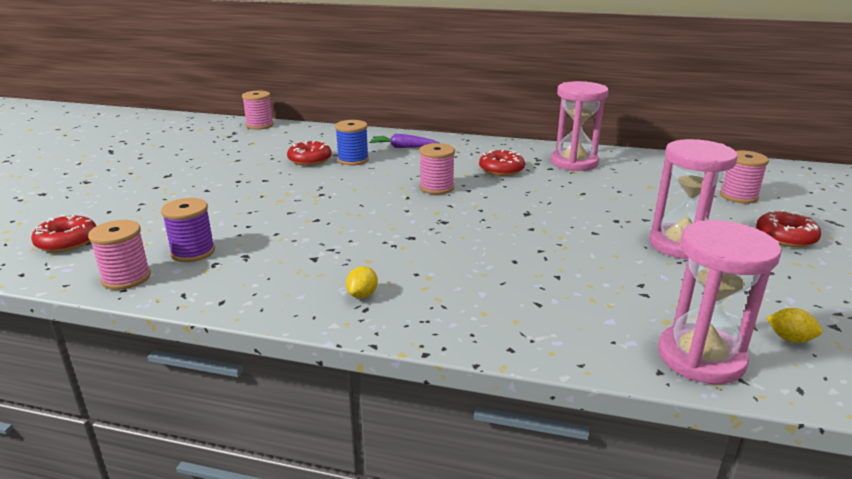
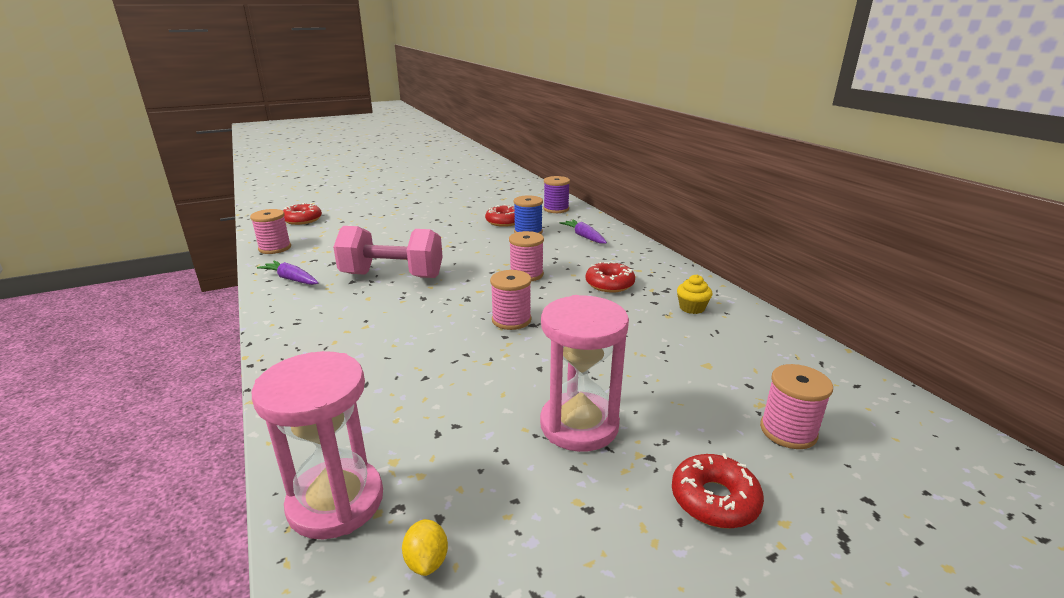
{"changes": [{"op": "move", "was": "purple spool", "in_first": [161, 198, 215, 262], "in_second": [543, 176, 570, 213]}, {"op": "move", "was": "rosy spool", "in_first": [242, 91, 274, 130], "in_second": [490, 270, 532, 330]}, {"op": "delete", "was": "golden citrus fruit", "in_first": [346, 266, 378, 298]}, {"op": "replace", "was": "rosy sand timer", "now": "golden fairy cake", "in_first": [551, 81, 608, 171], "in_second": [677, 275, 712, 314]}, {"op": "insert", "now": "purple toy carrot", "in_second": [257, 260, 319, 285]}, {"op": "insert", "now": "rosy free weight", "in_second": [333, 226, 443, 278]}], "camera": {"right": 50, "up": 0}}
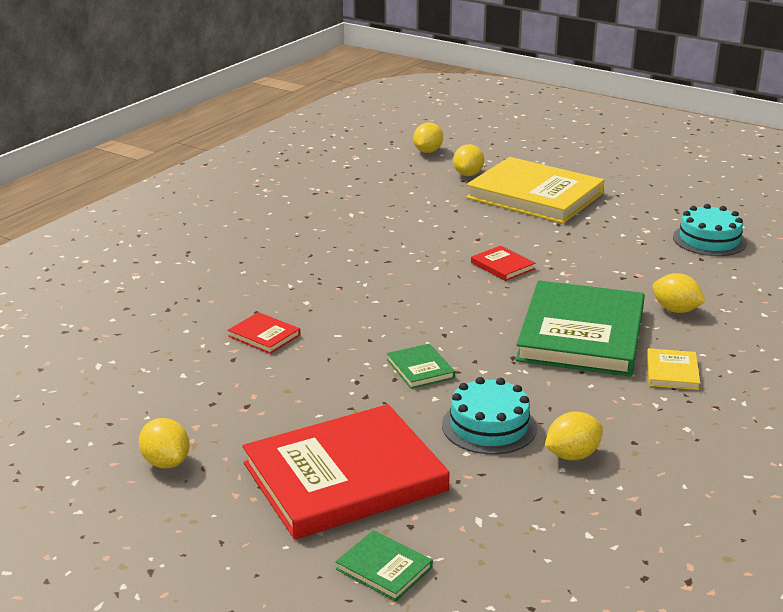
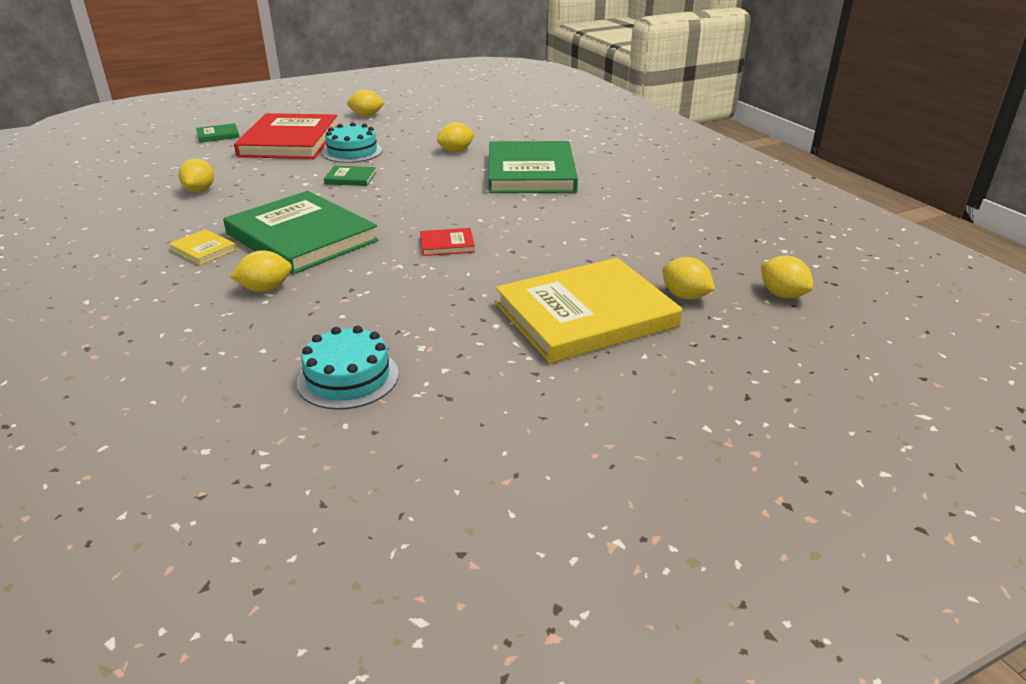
{"changes": [{"op": "replace", "was": "crimson hardcover", "now": "golden citrus fruit", "in_first": [228, 312, 300, 354], "in_second": [437, 122, 475, 152]}, {"op": "move", "was": "aqua cake", "in_first": [442, 377, 537, 454], "in_second": [322, 122, 382, 163]}, {"op": "insert", "now": "emerald hardcover", "in_second": [488, 141, 578, 193]}], "camera": {"right": 120, "up": 5}}
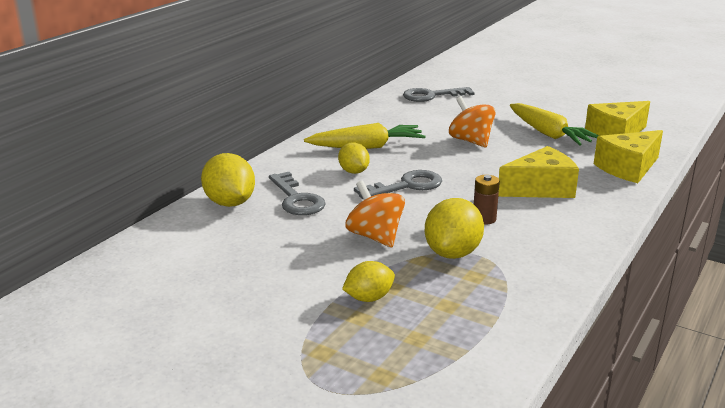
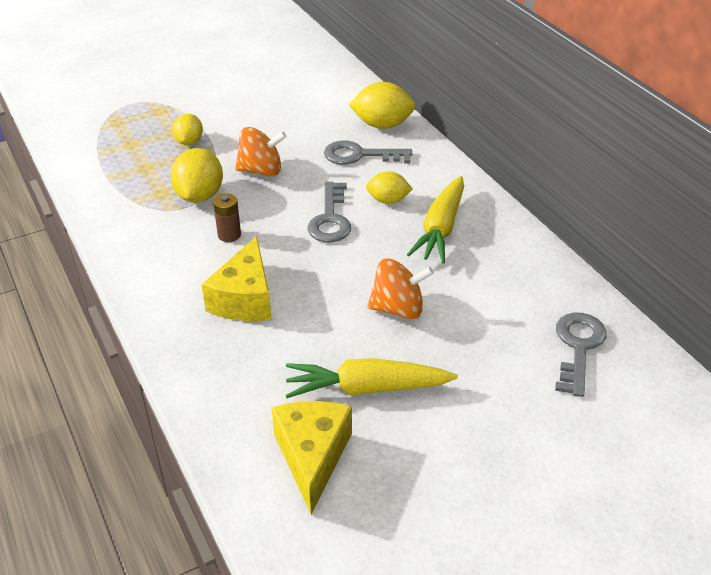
{"changes": [{"op": "rotate", "was": "golden citrus fruit", "in_first": [425, 198, 484, 259], "in_second": [171, 148, 223, 203], "clockwise": 45}, {"op": "delete", "was": "golden cheese", "in_first": [594, 130, 663, 183]}], "camera": {"right": 120, "up": 15}}
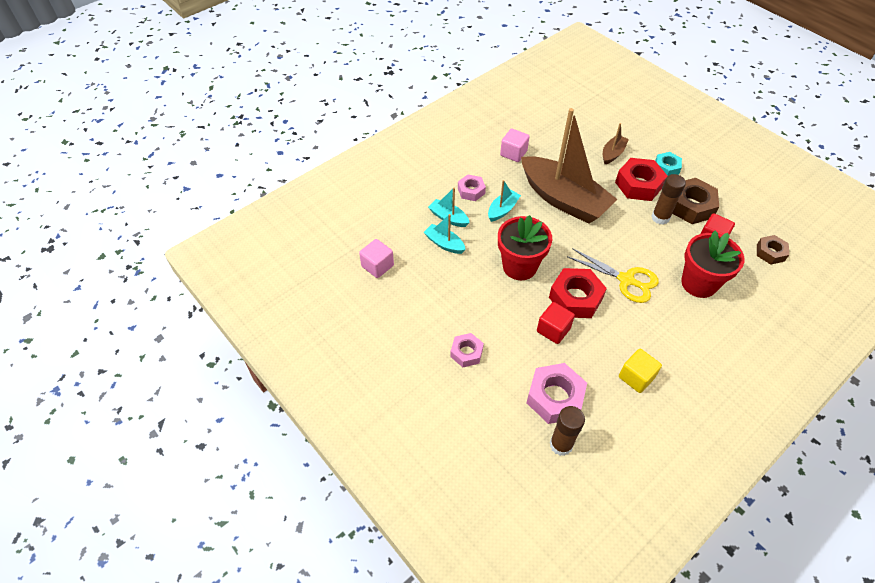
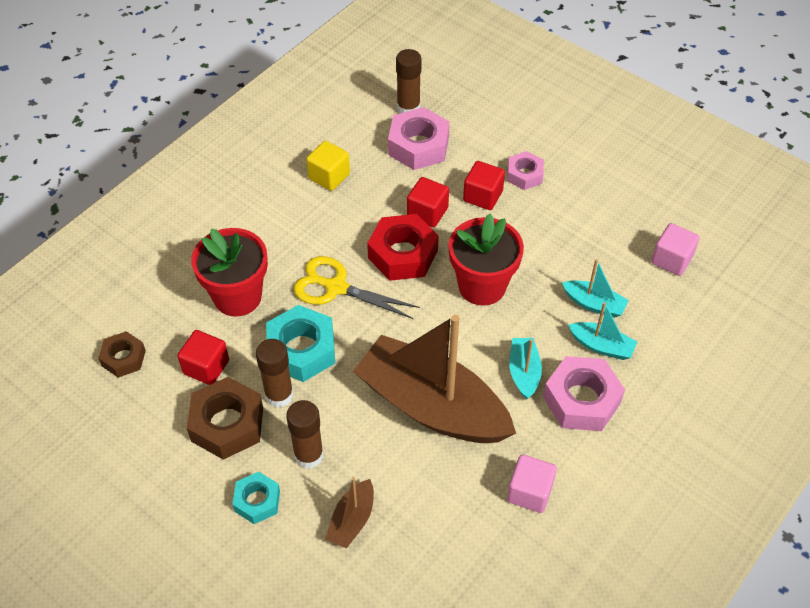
{"changes": [{"op": "resize", "was": "rosy nut", "in_first": [458, 175, 486, 201], "in_second": [543, 356, 625, 431], "ratio": 1.67}, {"op": "rotate", "was": "aqua toy boat", "in_first": [488, 180, 521, 222], "in_second": [509, 338, 542, 400], "clockwise": 150}, {"op": "replace", "was": "crimson nut", "now": "dark brown glue", "in_first": [615, 158, 667, 201], "in_second": [286, 400, 324, 469]}, {"op": "insert", "now": "aqua nut", "in_second": [266, 305, 335, 382]}, {"op": "insert", "now": "crimson cube", "in_second": [463, 161, 505, 210]}], "camera": {"right": 170, "up": 0}}
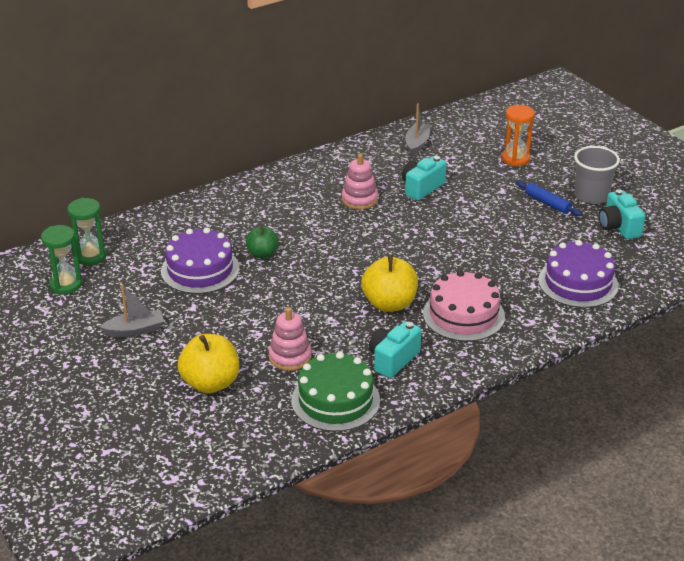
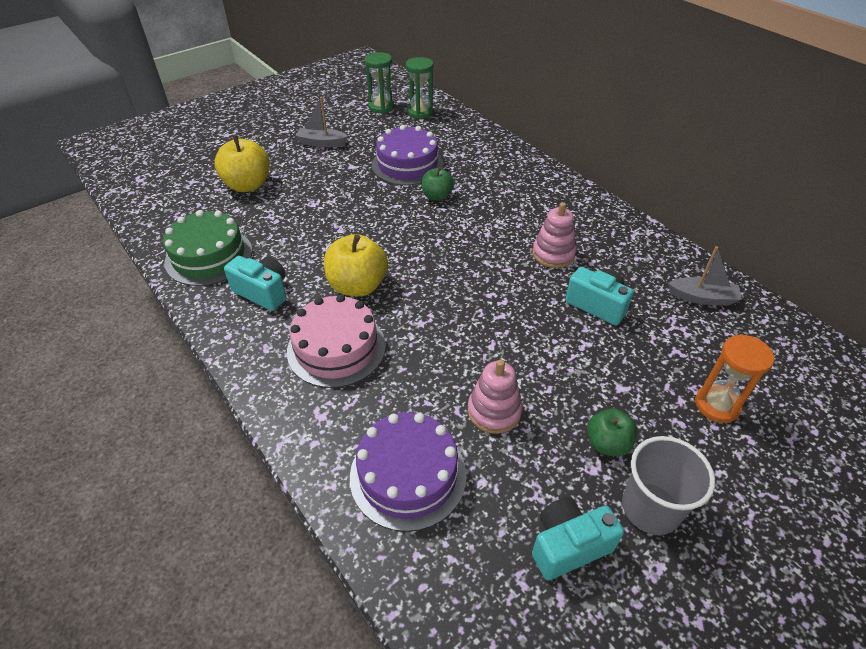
{"changes": [{"op": "rotate", "was": "gray toy boat", "in_first": [100, 284, 164, 337], "in_second": [296, 97, 348, 147], "clockwise": 120}, {"op": "move", "was": "rosy stacking rings", "in_first": [269, 307, 312, 371], "in_second": [468, 360, 522, 434]}, {"op": "replace", "was": "cobalt rolling pin", "now": "emerald apple fruit", "in_first": [516, 180, 582, 216], "in_second": [587, 409, 638, 456]}], "camera": {"right": 85, "up": 10}}
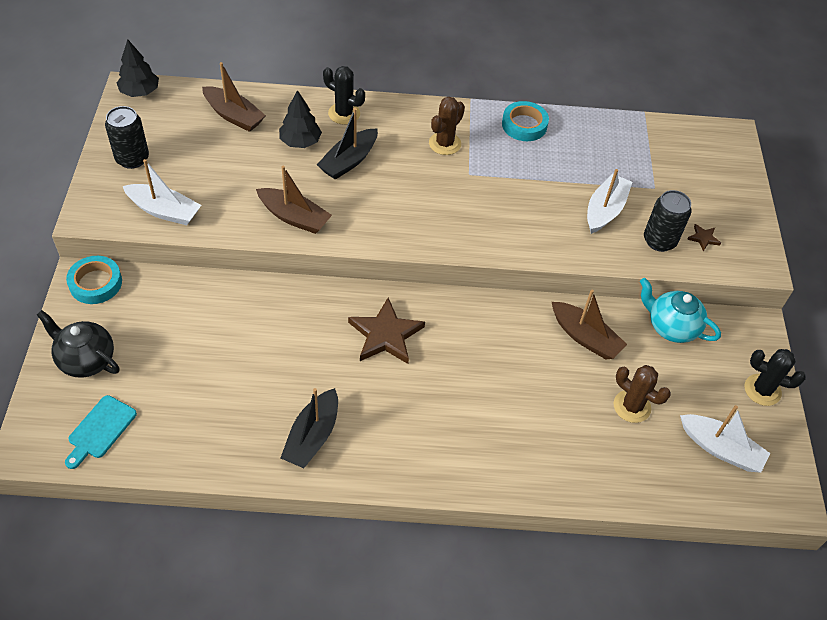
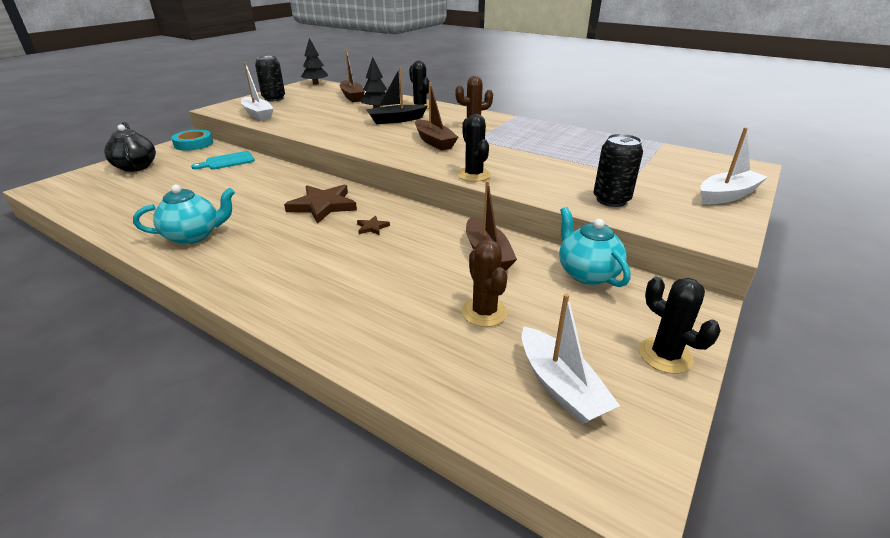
{"changes": [{"op": "move", "was": "aqua bread board", "in_first": [65, 395, 137, 469], "in_second": [191, 151, 255, 170]}, {"op": "move", "was": "dark brown toy boat", "in_first": [256, 166, 332, 234], "in_second": [415, 82, 458, 151]}, {"op": "replace", "was": "black toy boat", "now": "aqua teapot", "in_first": [281, 388, 338, 468], "in_second": [133, 185, 235, 244]}, {"op": "delete", "was": "aqua tape", "in_first": [502, 101, 549, 141]}, {"op": "move", "was": "pure white toy boat", "in_first": [587, 169, 632, 234], "in_second": [700, 127, 768, 204]}, {"op": "move", "was": "dark brown five-pointed star", "in_first": [687, 224, 721, 252], "in_second": [357, 215, 390, 235]}, {"op": "insert", "now": "black saguaro cactus", "in_second": [457, 114, 491, 182]}], "camera": {"right": 35, "up": -20}}
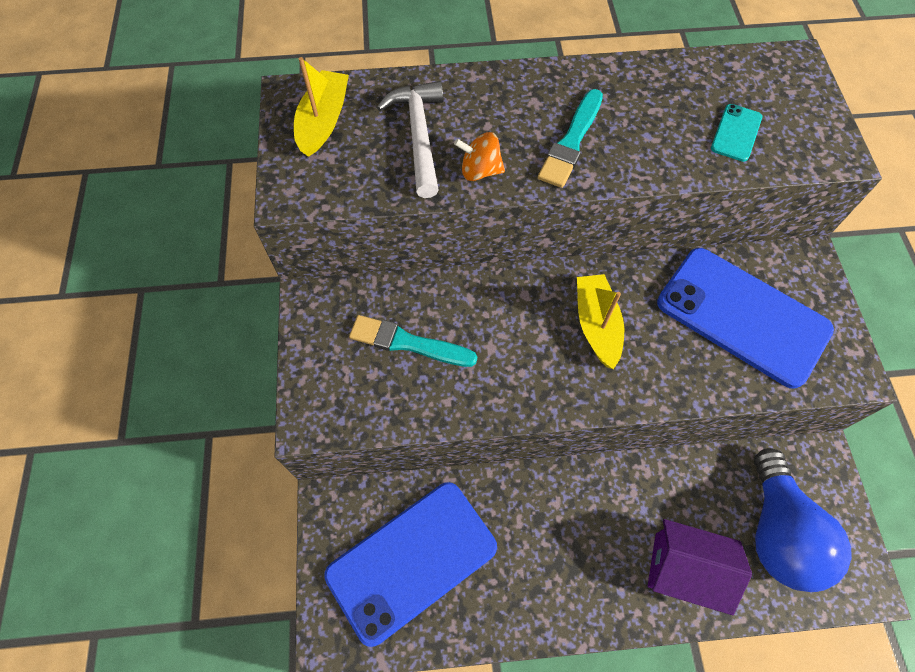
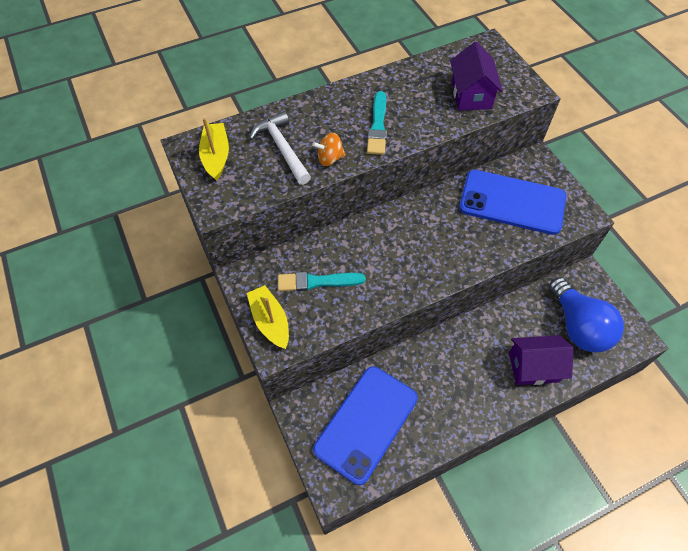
{"changes": [{"op": "move", "was": "golden toy boat", "in_first": [577, 274, 624, 369], "in_second": [247, 285, 289, 349]}, {"op": "replace", "was": "aqua mobile phone", "now": "purple cottage", "in_first": [711, 104, 762, 162], "in_second": [450, 42, 503, 111]}], "camera": {"right": -20, "up": -5}}
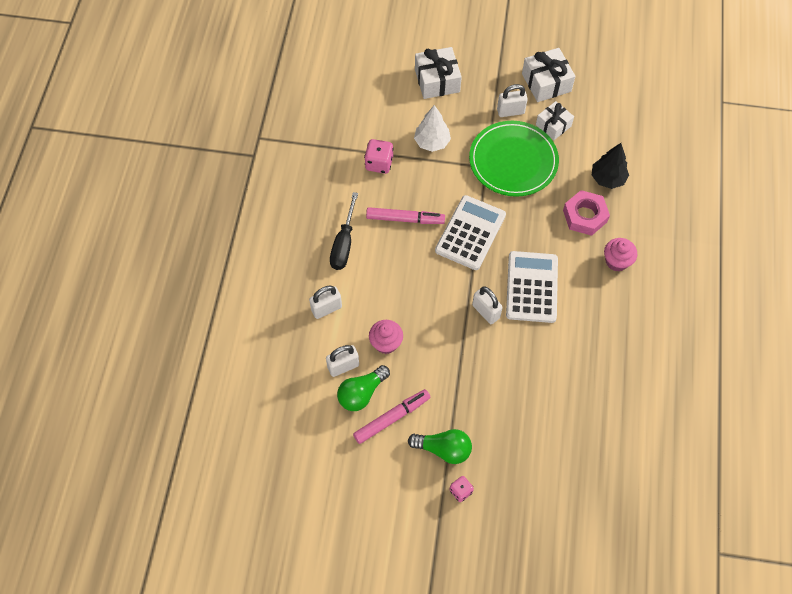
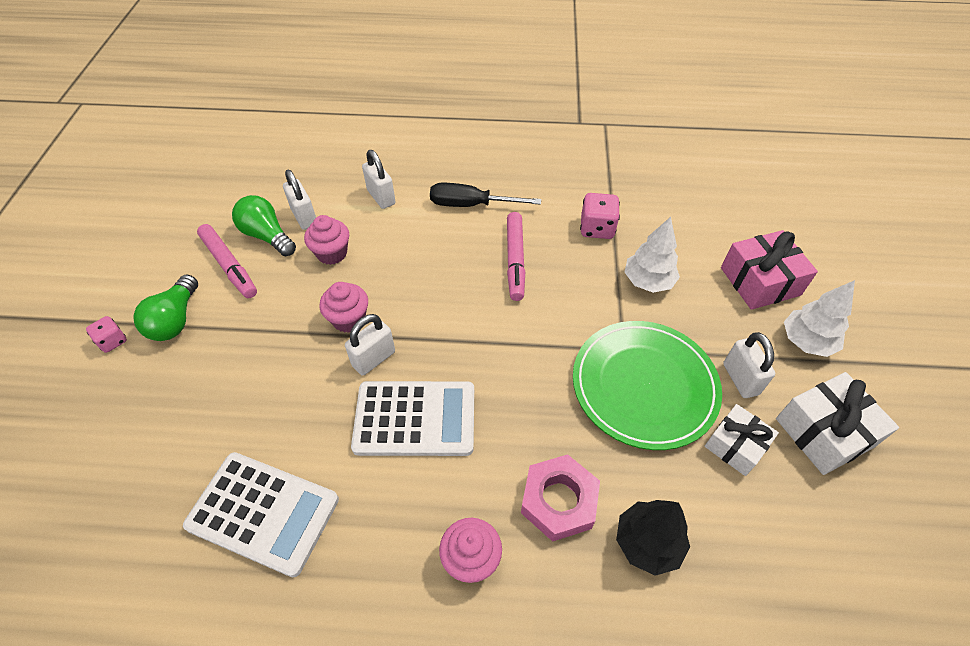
{"changes": [{"op": "recolor", "was": "pure white gift", "now": "rosy gift", "in_first": [415, 47, 462, 99], "in_second": [721, 230, 818, 310]}, {"op": "move", "was": "pure white calculator", "in_first": [435, 195, 506, 270], "in_second": [183, 452, 339, 577]}, {"op": "insert", "now": "rosy fairy cake", "in_second": [320, 282, 368, 333]}, {"op": "insert", "now": "pure white toy tree", "in_second": [784, 280, 855, 357]}], "camera": {"right": 85, "up": -10}}
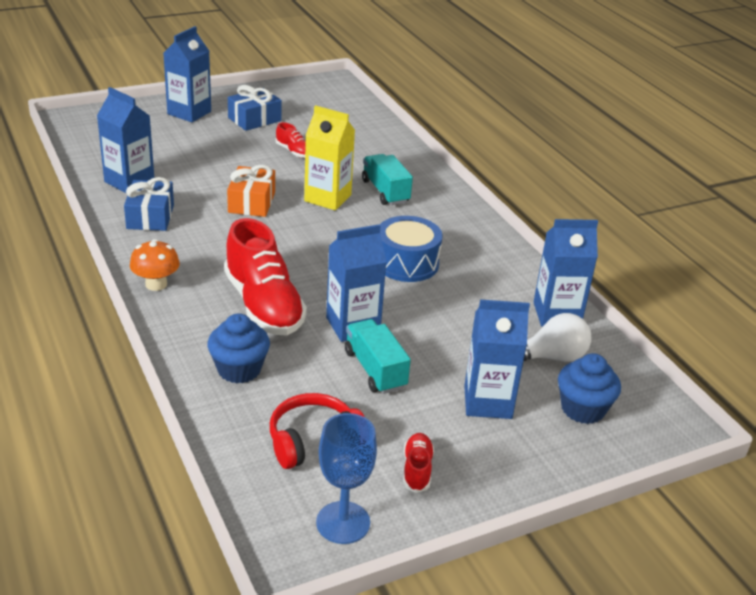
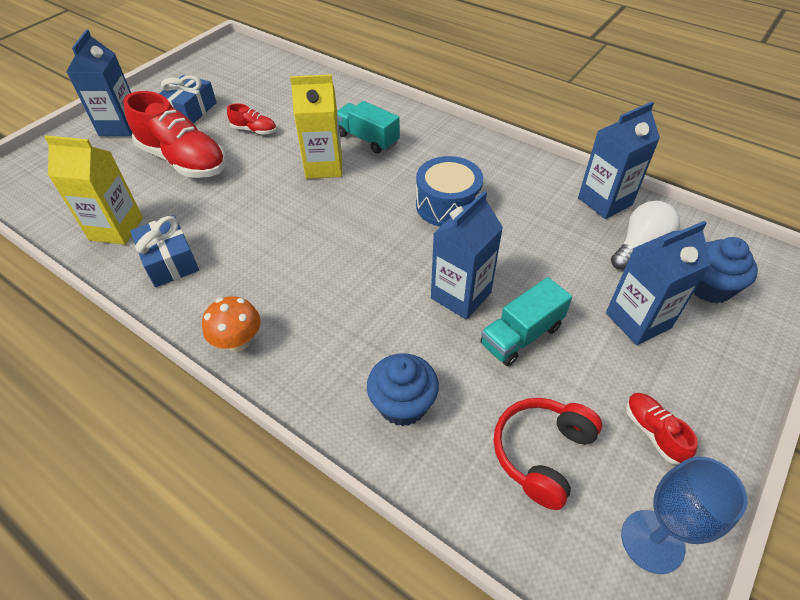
{"changes": [{"op": "recolor", "was": "cobalt juice carton", "now": "golden juice carton", "in_first": [97, 87, 154, 193], "in_second": [44, 135, 143, 245]}, {"op": "move", "was": "crimson sneaker", "in_first": [224, 218, 307, 335], "in_second": [123, 91, 226, 178]}, {"op": "delete", "was": "orange gift", "in_first": [227, 165, 275, 217]}, {"op": "rotate", "was": "aqua toy truck", "in_first": [345, 319, 411, 394], "in_second": [480, 277, 572, 367], "clockwise": -75}], "camera": {"right": -25, "up": 15}}
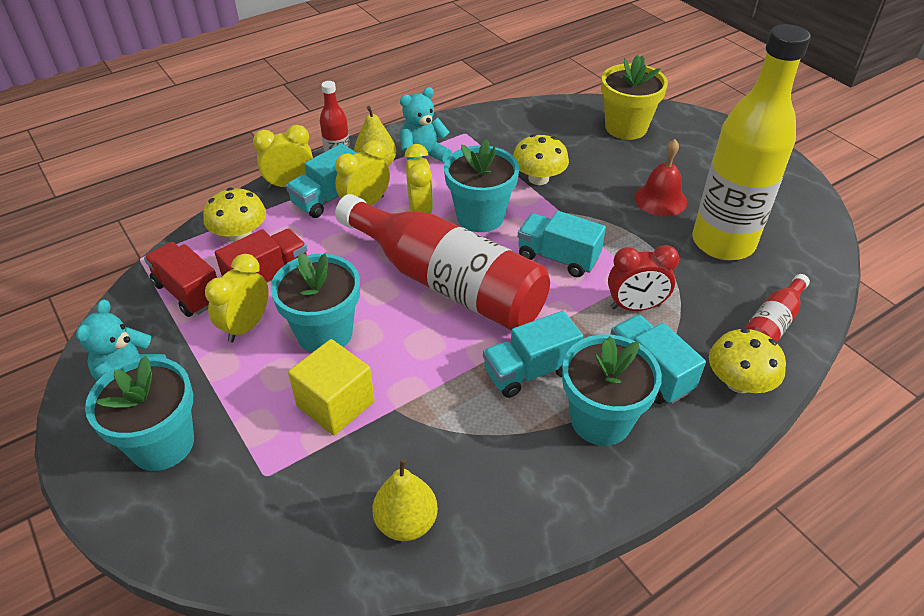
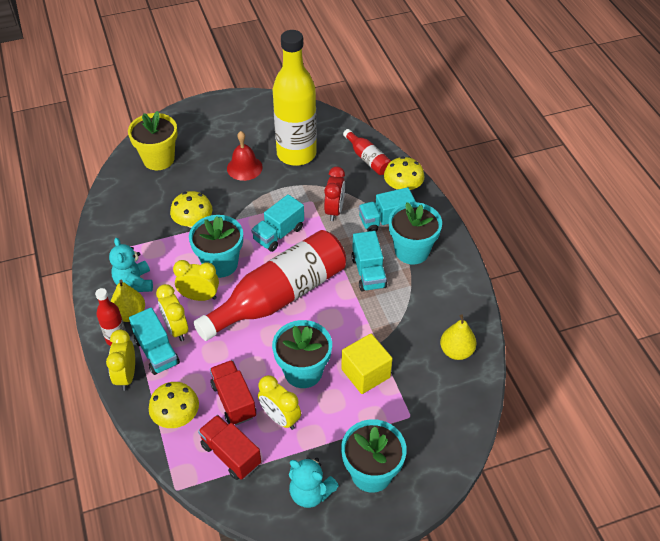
{"changes": [{"op": "rotate", "was": "crimson toy truck", "in_first": [144, 242, 217, 317], "in_second": [198, 415, 261, 480], "clockwise": 75}], "camera": {"right": -75, "up": 5}}
